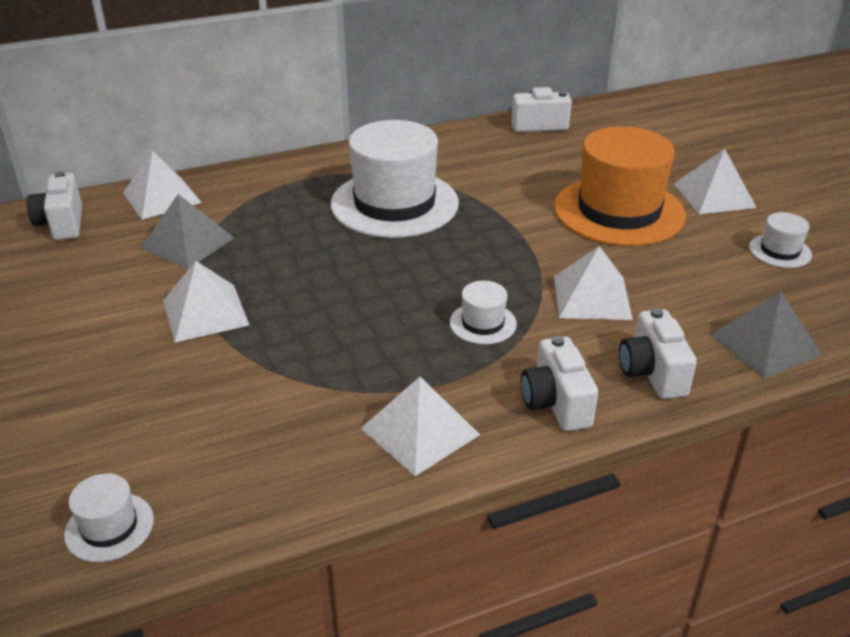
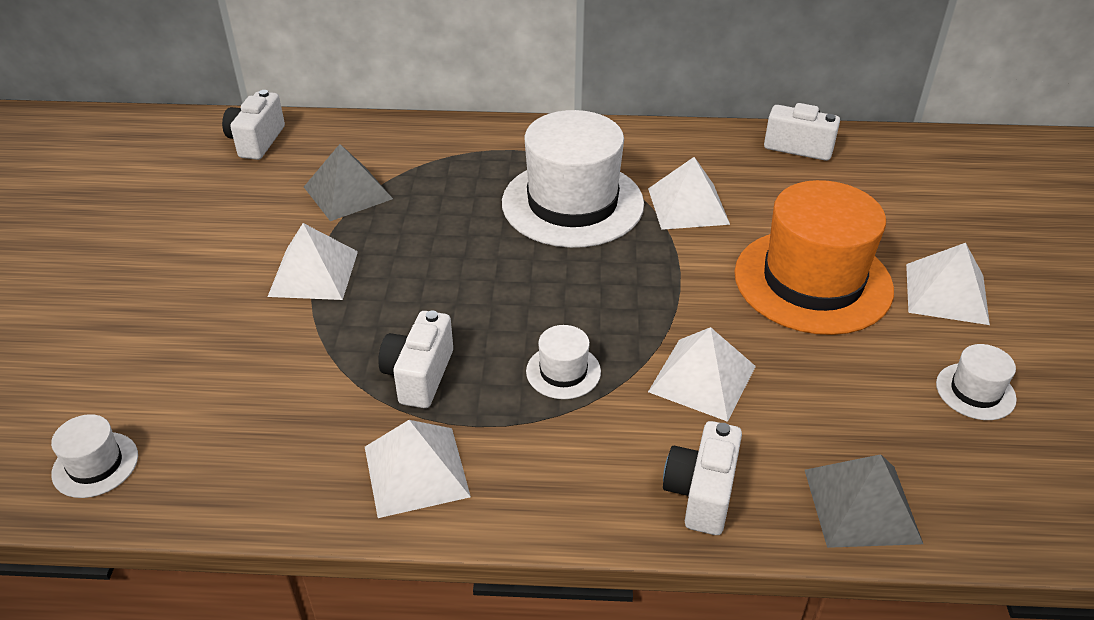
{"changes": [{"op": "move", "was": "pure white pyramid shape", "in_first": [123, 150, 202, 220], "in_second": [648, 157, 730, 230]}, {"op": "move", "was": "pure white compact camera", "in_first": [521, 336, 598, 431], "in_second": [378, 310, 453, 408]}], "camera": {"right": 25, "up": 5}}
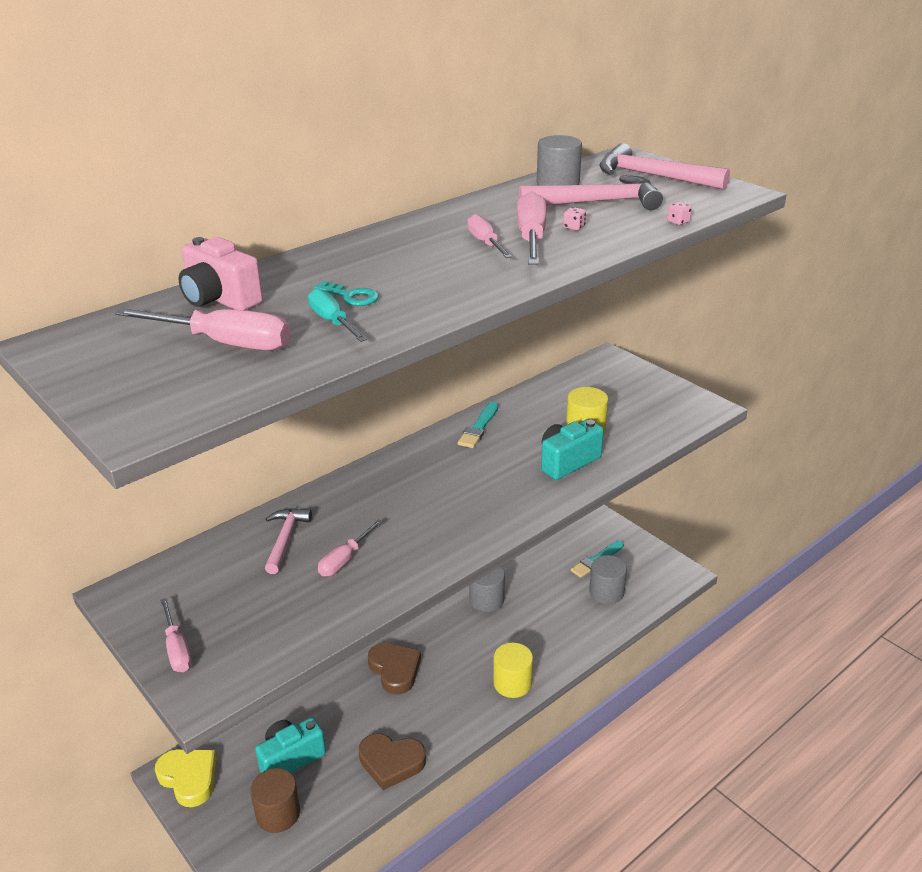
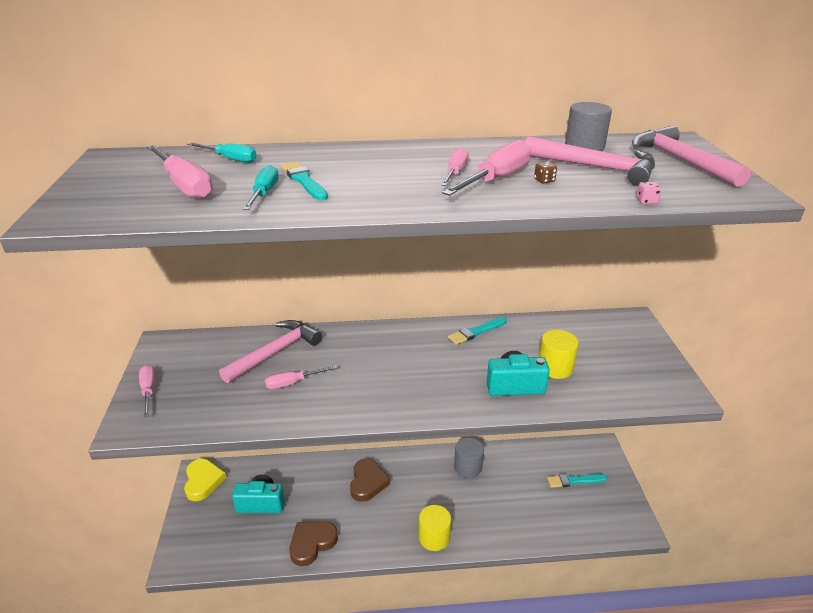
{"changes": [{"op": "rotate", "was": "rosy hand screwdriver", "in_first": [160, 598, 192, 672], "in_second": [139, 365, 155, 417], "clockwise": 150}, {"op": "replace", "was": "rosy compact camera", "now": "aqua hand screwdriver", "in_first": [179, 237, 263, 310], "in_second": [187, 142, 257, 163]}, {"op": "delete", "was": "dark brown cylinder", "in_first": [250, 768, 300, 833]}, {"op": "resize", "was": "rosy carpenter's hammer", "in_first": [265, 509, 312, 574], "in_second": [219, 320, 322, 383], "ratio": 1.57}, {"op": "replace", "was": "aqua key", "now": "aqua brush", "in_first": [314, 281, 379, 306], "in_second": [281, 162, 328, 200]}, {"op": "rotate", "was": "dark brown heart", "in_first": [359, 734, 426, 790], "in_second": [290, 521, 338, 566], "clockwise": 90}, {"op": "recolor", "was": "rosy die", "now": "dark brown die", "in_first": [563, 207, 586, 231], "in_second": [534, 162, 557, 183]}, {"op": "delete", "was": "gray cylinder", "in_first": [589, 555, 627, 604]}], "camera": {"right": 35, "up": 0}}
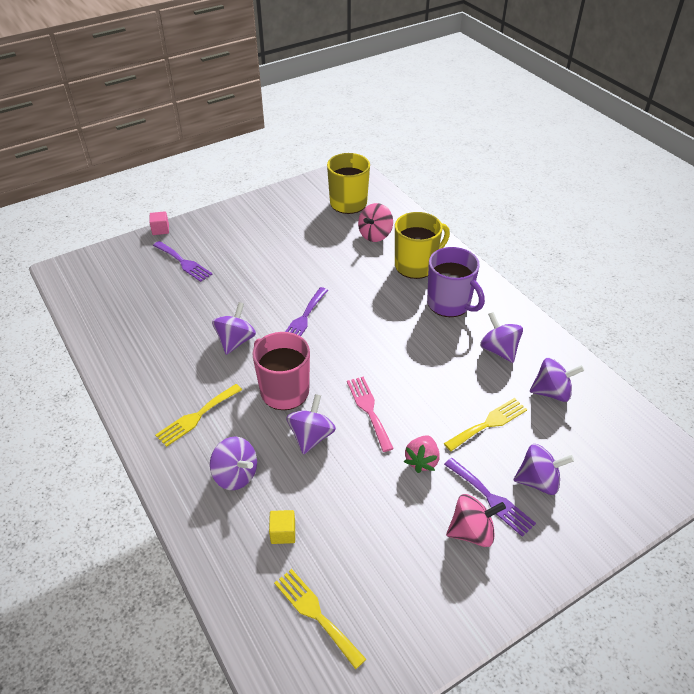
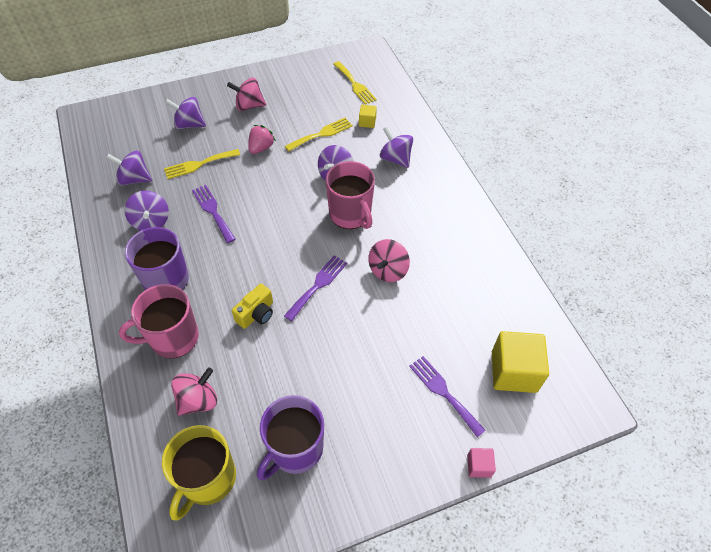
{"changes": [{"op": "move", "was": "golden dinner fork", "in_first": [155, 384, 242, 447], "in_second": [285, 118, 353, 151]}, {"op": "recolor", "was": "purple toy top", "now": "rosy toy top", "in_first": [212, 302, 256, 355], "in_second": [368, 239, 410, 282]}, {"op": "delete", "was": "rosy dinner fork", "in_first": [347, 377, 394, 452]}, {"op": "recolor", "was": "golden mug", "now": "rosy mug", "in_first": [395, 212, 450, 279], "in_second": [119, 284, 199, 359]}, {"op": "move", "was": "purple dinner fork", "in_first": [444, 458, 536, 537], "in_second": [192, 185, 236, 243]}, {"op": "insert", "now": "golden compact camera", "in_second": [232, 284, 273, 329]}, {"op": "insert", "now": "purple mug", "in_second": [257, 395, 324, 480]}, {"op": "insert", "now": "golden cube", "in_second": [492, 331, 549, 393]}], "camera": {"right": -170, "up": 10}}
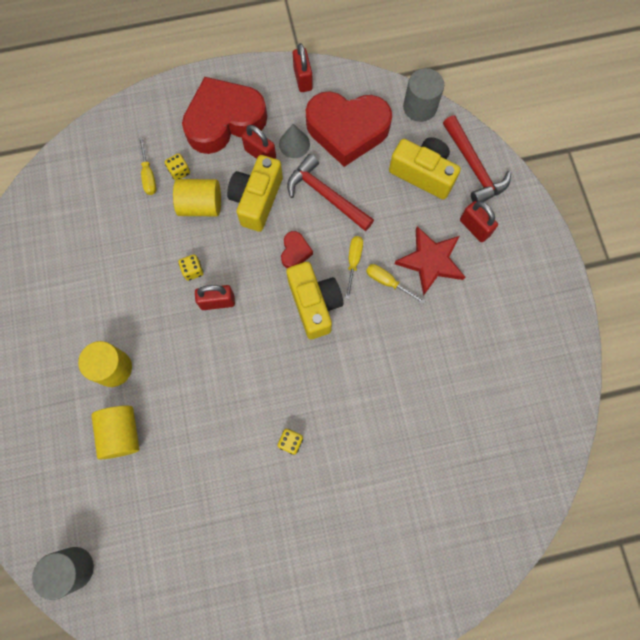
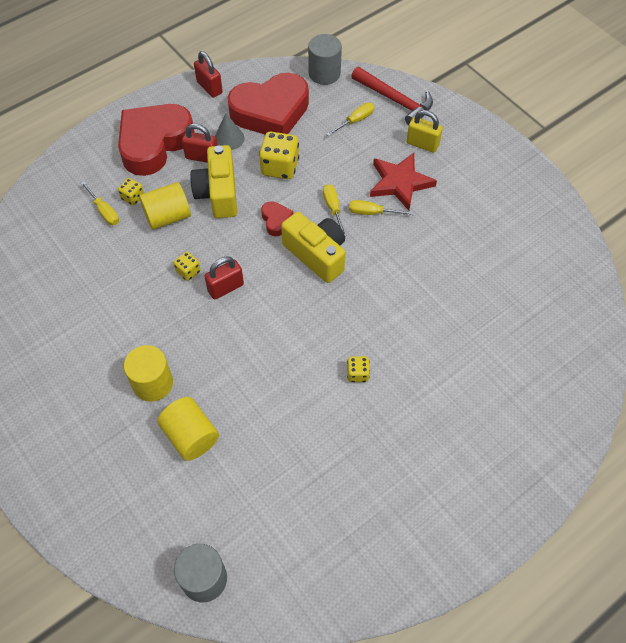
{"changes": [{"op": "replace", "was": "crimson carpenter's hammer", "now": "golden die", "in_first": [287, 154, 374, 231], "in_second": [259, 132, 299, 179]}, {"op": "replace", "was": "golden compact camera", "now": "golden hand screwdriver", "in_first": [389, 137, 461, 200], "in_second": [327, 102, 374, 136]}, {"op": "recolor", "was": "crimson small lock", "now": "golden small lock", "in_first": [460, 201, 498, 242], "in_second": [406, 110, 443, 153]}], "camera": {"right": -25, "up": -15}}
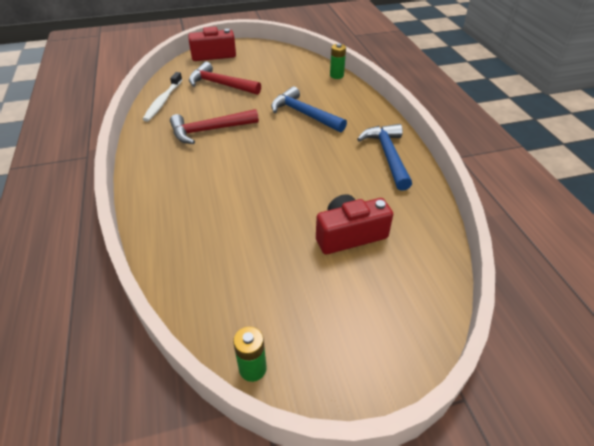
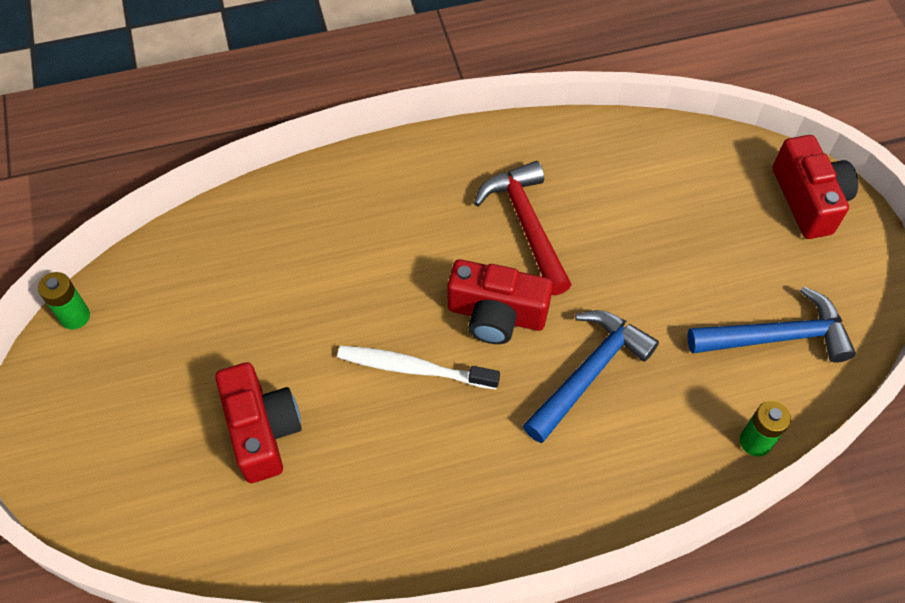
{"changes": [{"op": "move", "was": "pure white toothbrush", "in_first": [143, 72, 182, 122], "in_second": [337, 346, 500, 389]}, {"op": "delete", "was": "crimson carpenter's hammer", "in_first": [189, 62, 261, 95]}, {"op": "move", "was": "cobalt carpenter's hammer", "in_first": [357, 124, 412, 191], "in_second": [687, 287, 856, 363]}, {"op": "insert", "now": "crimson compact camera", "in_second": [448, 259, 553, 344]}], "camera": {"right": 90, "up": 15}}
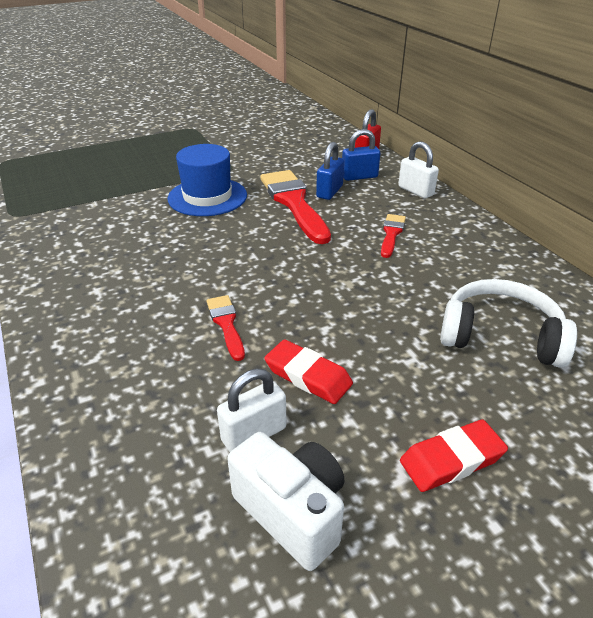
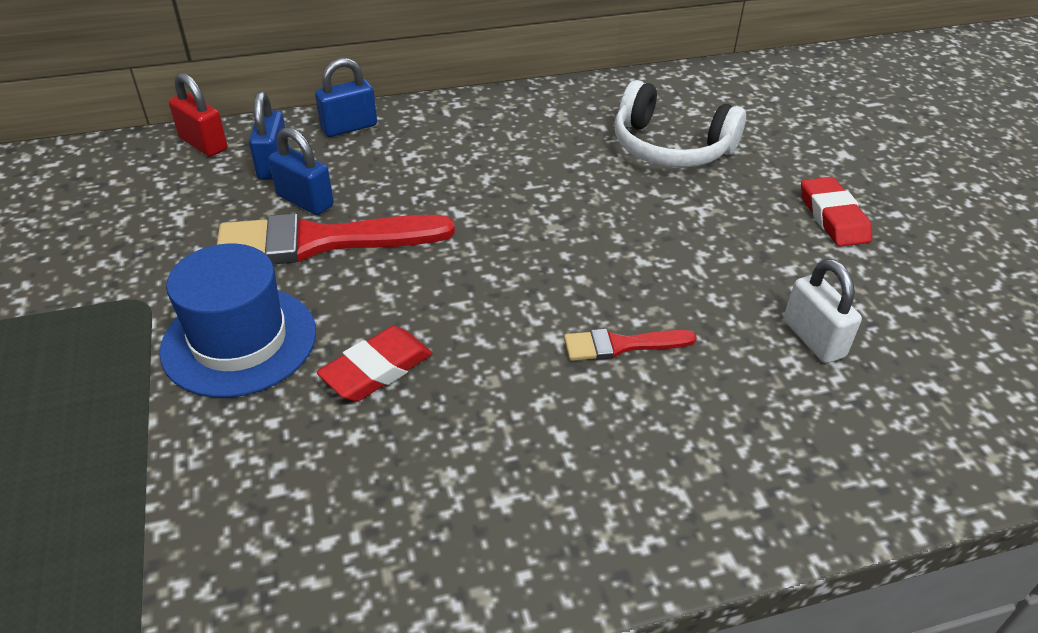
{"changes": [{"op": "delete", "was": "pure white compact camera", "in_first": [227, 432, 344, 571]}, {"op": "move", "was": "crimson gum eraser", "in_first": [264, 339, 353, 404], "in_second": [316, 326, 432, 402]}, {"op": "delete", "was": "crimson brush", "in_first": [381, 214, 406, 258]}, {"op": "recolor", "was": "pure white small lock", "now": "cobalt small lock", "in_first": [398, 141, 439, 198], "in_second": [315, 58, 377, 137]}, {"op": "rotate", "was": "pure white over-ear headphones", "in_first": [440, 279, 577, 368], "in_second": [615, 80, 746, 168], "clockwise": -90}], "camera": {"right": -80, "up": 5}}
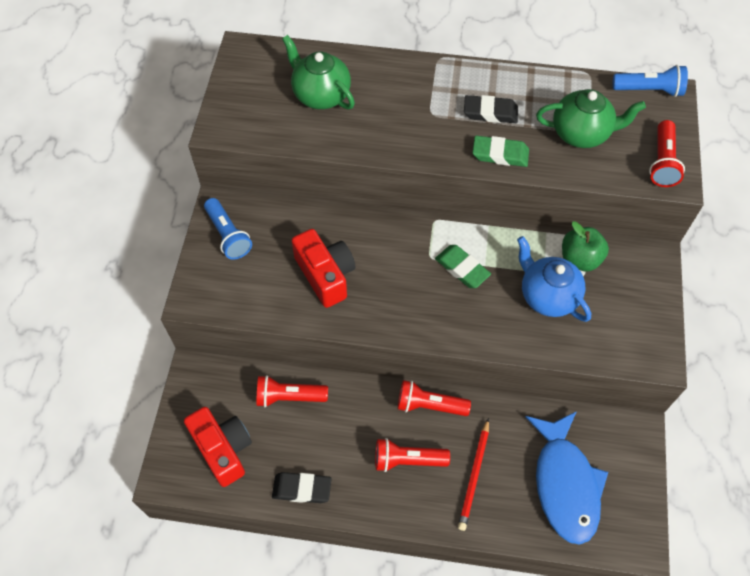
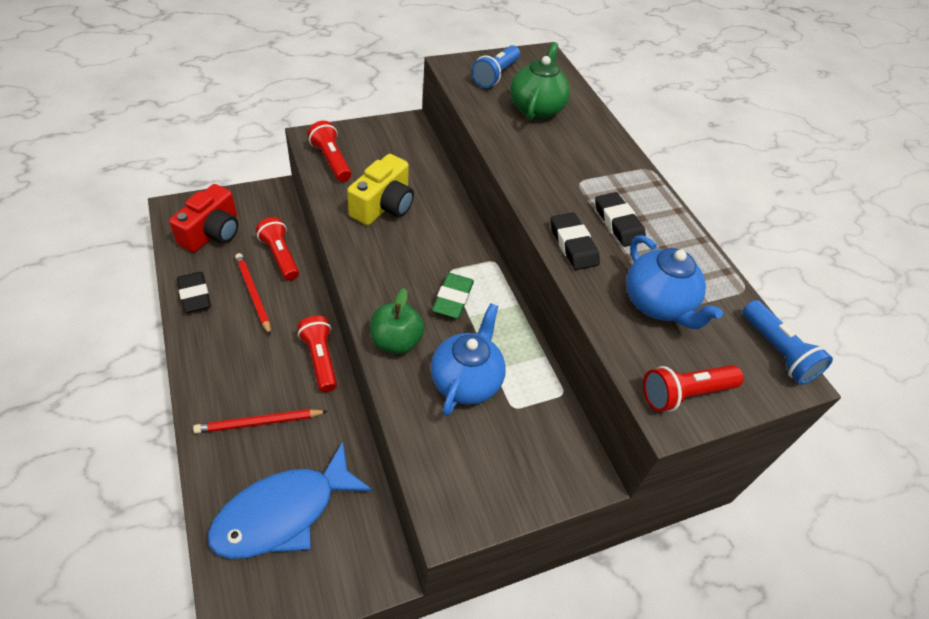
{"changes": [{"op": "move", "was": "cobalt pocket torch", "in_first": [204, 198, 252, 260], "in_second": [472, 45, 520, 88]}, {"op": "recolor", "was": "crimson compact camera", "now": "golden compact camera", "in_first": [291, 229, 356, 308], "in_second": [347, 154, 414, 225]}, {"op": "move", "was": "crimson pocket torch", "in_first": [375, 438, 450, 472], "in_second": [307, 121, 352, 182]}, {"op": "recolor", "was": "emerald gum eraser", "now": "black gum eraser", "in_first": [472, 135, 529, 167], "in_second": [550, 212, 600, 270]}, {"op": "recolor", "was": "emerald teapot", "now": "cobalt teapot", "in_first": [536, 89, 646, 148], "in_second": [626, 235, 723, 329]}, {"op": "move", "was": "emerald apple fruit", "in_first": [562, 221, 609, 271], "in_second": [370, 288, 425, 354]}, {"op": "insert", "now": "crimson pencil", "in_second": [235, 253, 271, 335]}], "camera": {"right": 55, "up": -10}}
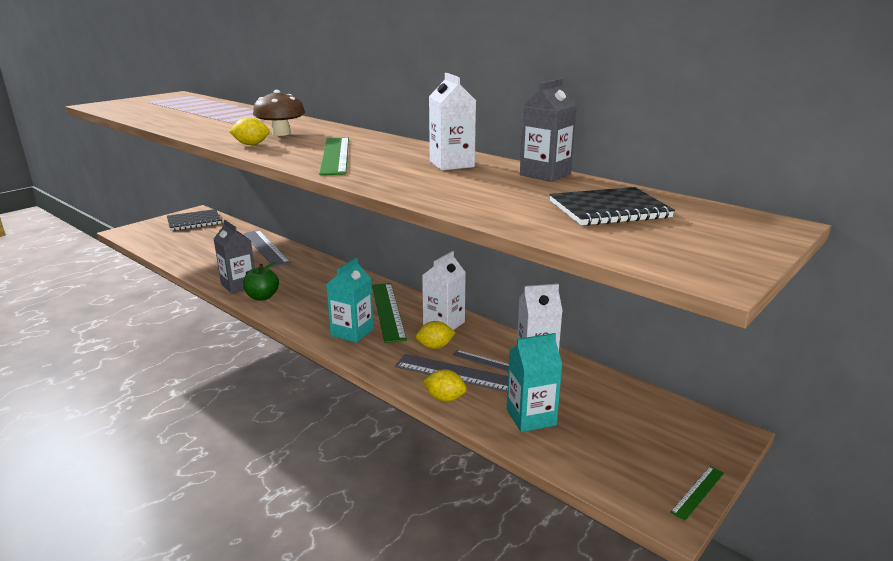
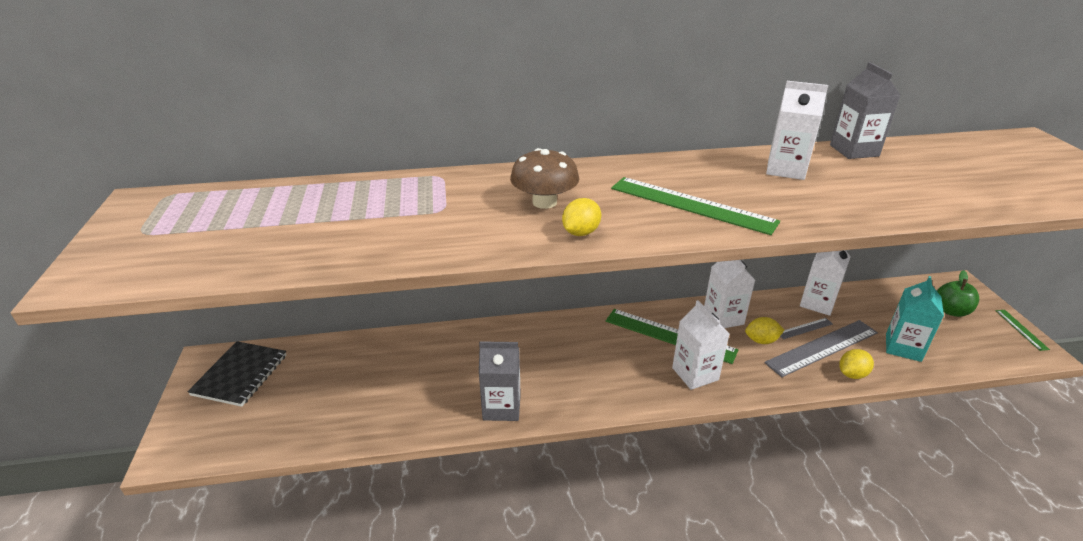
{"changes": [{"op": "delete", "was": "gray measuring stick", "in_first": [243, 230, 291, 267]}, {"op": "move", "was": "emerald apple fruit", "in_first": [243, 262, 279, 300], "in_second": [937, 270, 979, 317]}, {"op": "recolor", "was": "aqua juice carton", "now": "pure white juice carton", "in_first": [326, 258, 374, 343], "in_second": [672, 300, 730, 390]}, {"op": "rotate", "was": "golden citrus fruit", "in_first": [416, 321, 455, 349], "in_second": [745, 317, 784, 344], "clockwise": 60}, {"op": "delete", "was": "black exercise book", "in_first": [549, 187, 675, 226]}], "camera": {"right": -50, "up": 10}}
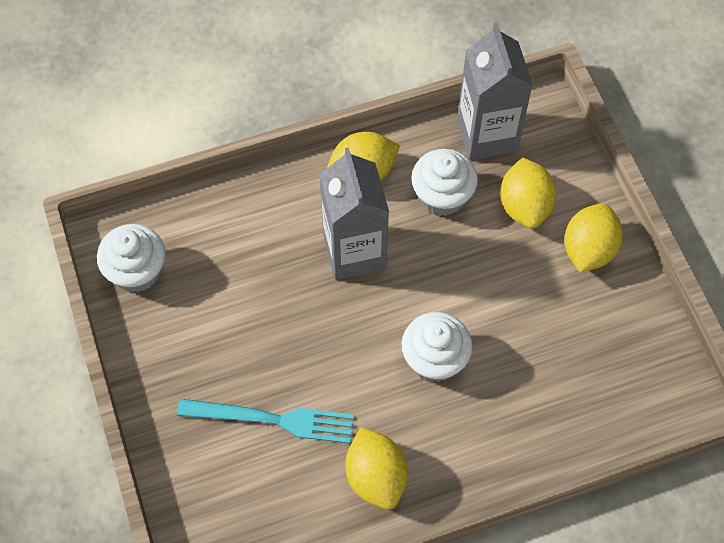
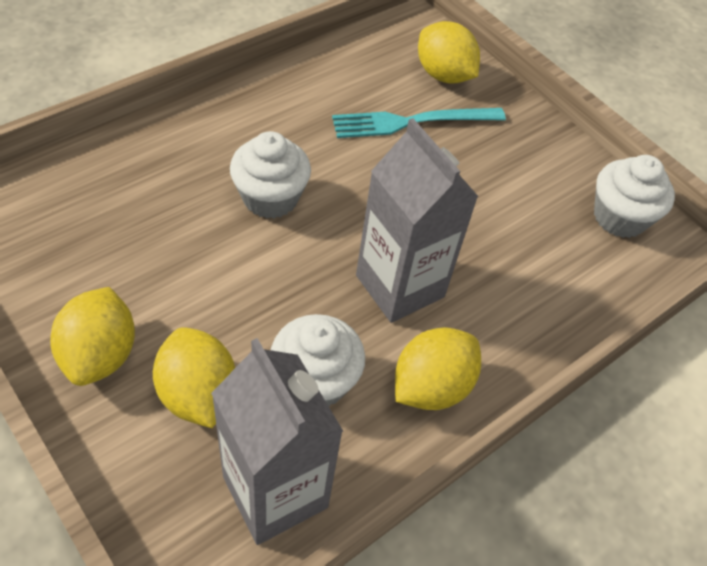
{"changes": [{"op": "move", "was": "golden citrus fruit", "in_first": [345, 427, 408, 510], "in_second": [418, 21, 480, 83]}], "camera": {"right": 155, "up": -10}}
